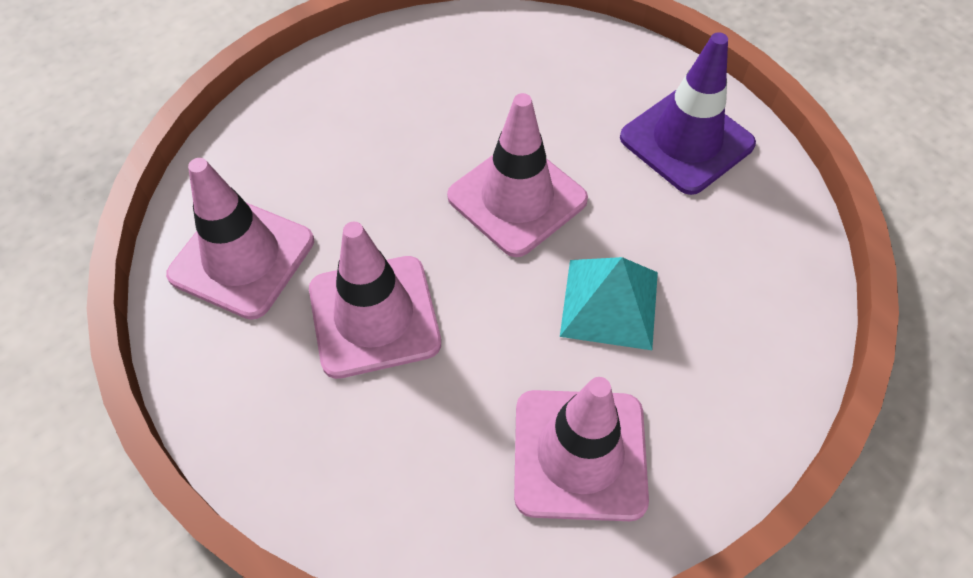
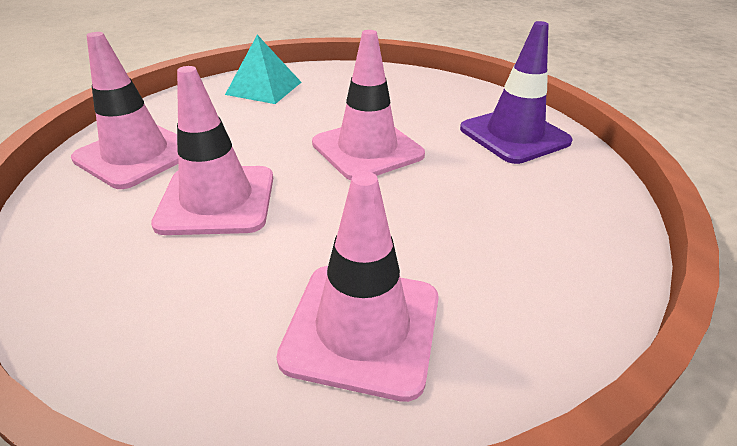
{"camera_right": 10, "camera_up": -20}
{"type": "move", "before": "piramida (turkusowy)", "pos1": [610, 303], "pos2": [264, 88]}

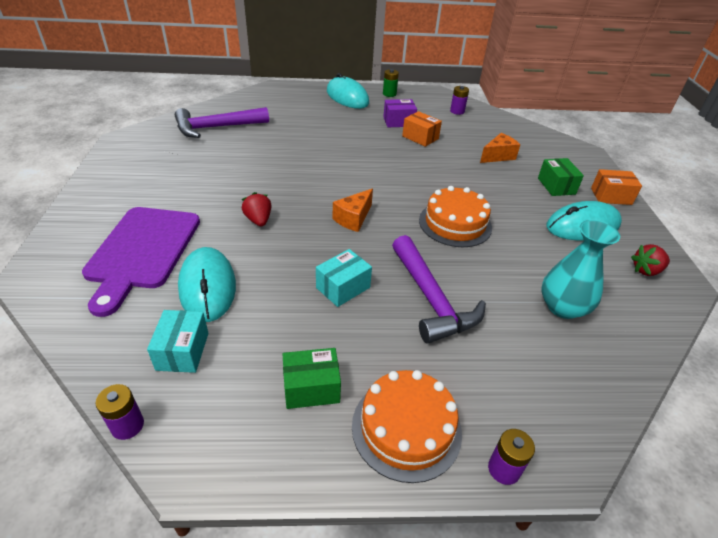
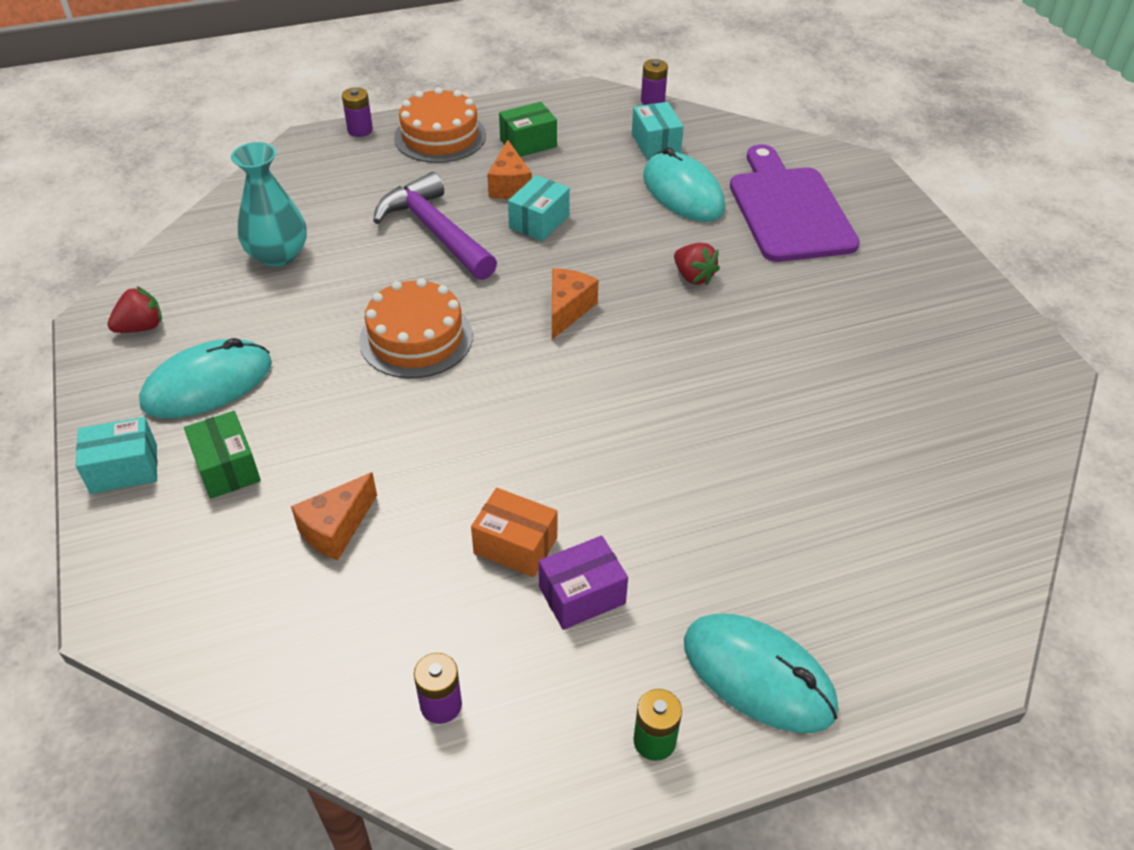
{"camera_right": 165, "camera_up": 5}
{"type": "delete", "before": "młotek (fioletowy)", "pos1": [216, 128]}
{"type": "insert", "after": "ser (pomarańczowy)", "pos2": [509, 185]}
{"type": "recolor", "before": "pudełko (pomarańczowy)", "after": "pudełko (turkusowy)", "pos1": [611, 196], "pos2": [124, 469]}

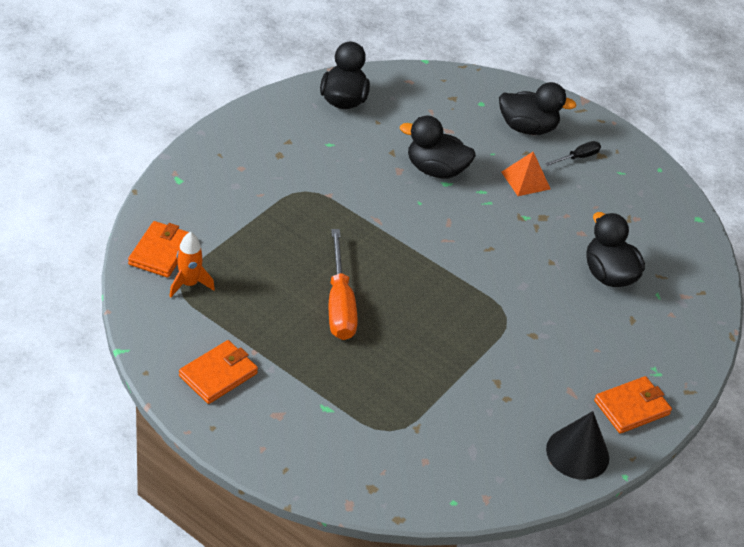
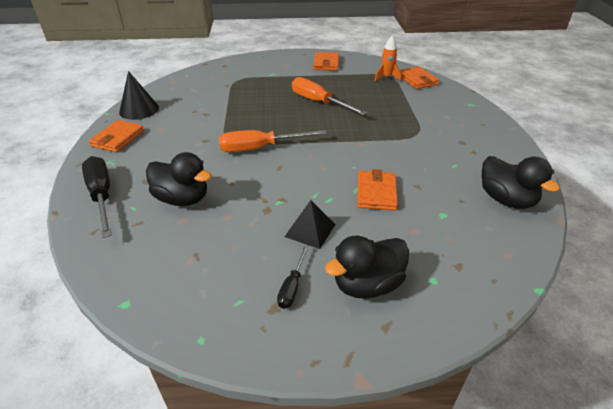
{"camera_right": 145, "camera_up": -5}
{"type": "insert", "after": "śrubokręt (czarny)", "pos2": [102, 196]}
{"type": "insert", "after": "śrubokręt (pomarańczowy)", "pos2": [260, 148]}
{"type": "replace", "before": "kaczka (czarny)", "after": "portfel (pomarańczowy)", "pos1": [435, 170], "pos2": [376, 193]}
{"type": "recolor", "before": "piramida (pomarańczowy)", "after": "piramida (czarny)", "pos1": [525, 180], "pos2": [310, 230]}

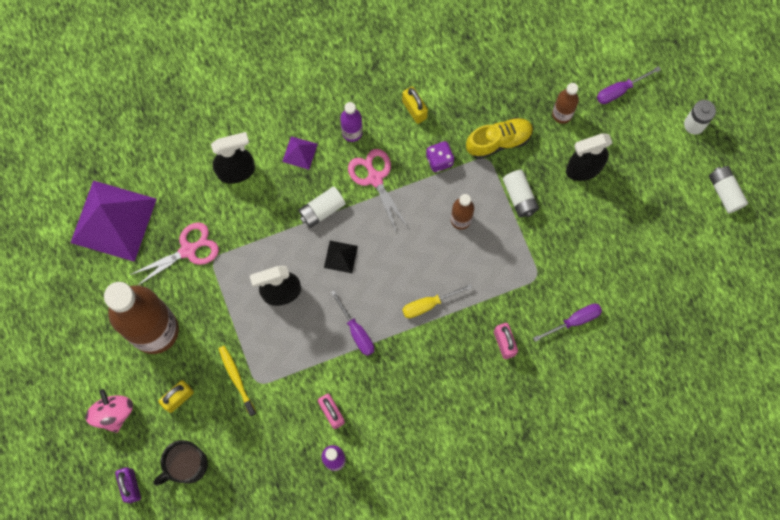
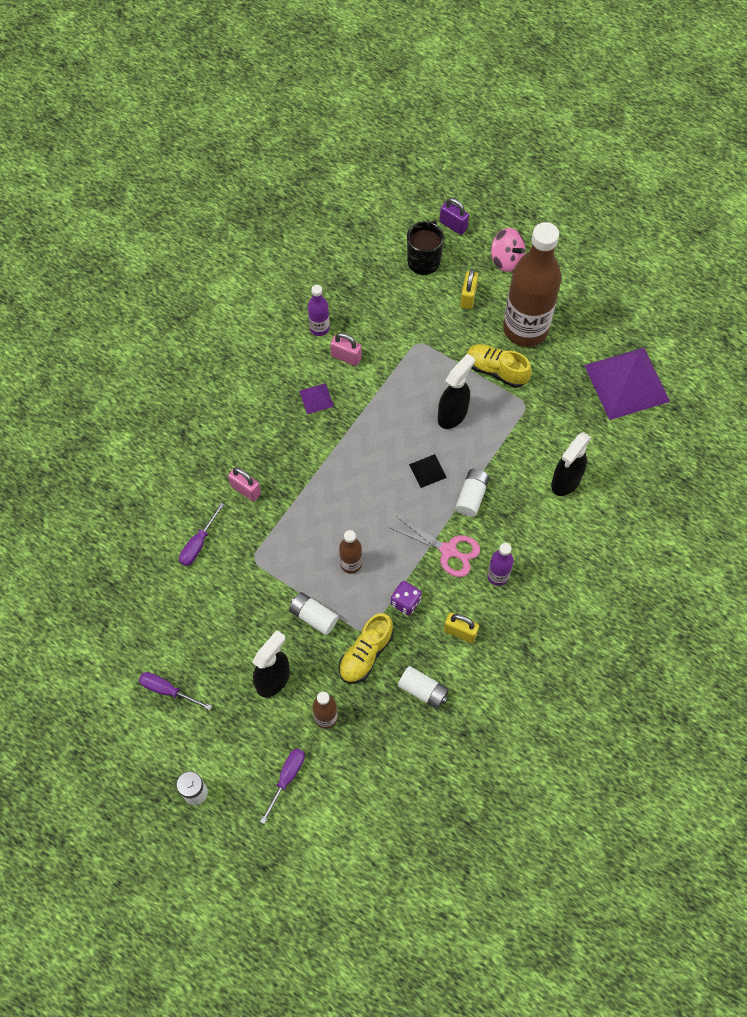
{"camera_right": 145, "camera_up": -10}
{"type": "delete", "before": "nożyczki (różowy)", "pos1": [188, 250]}
{"type": "delete", "before": "szczoteczka do zębów (żółty)", "pos1": [236, 379]}
{"type": "delete", "before": "śrubokręt (żółty)", "pos1": [428, 304]}
{"type": "insert", "after": "but (żółty)", "pos2": [496, 370]}
{"type": "move", "before": "piramida (fioletowy)", "pos1": [300, 152], "pos2": [316, 398]}
{"type": "move", "before": "śrubokręt (fioletowy)", "pos1": [356, 331], "pos2": [167, 690]}
{"type": "move", "before": "bateria (biały)", "pos1": [725, 192], "pos2": [423, 690]}

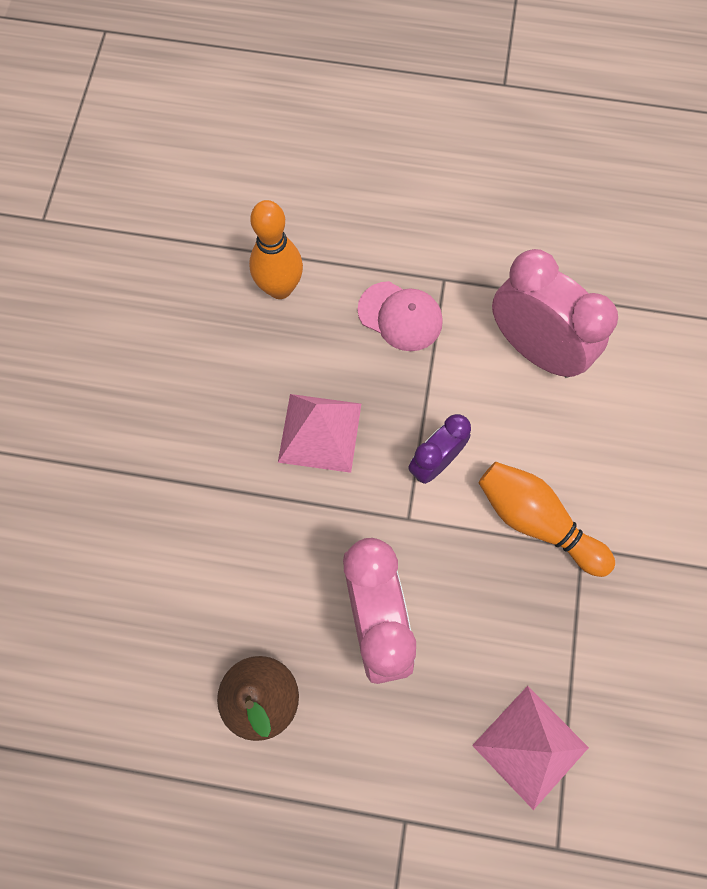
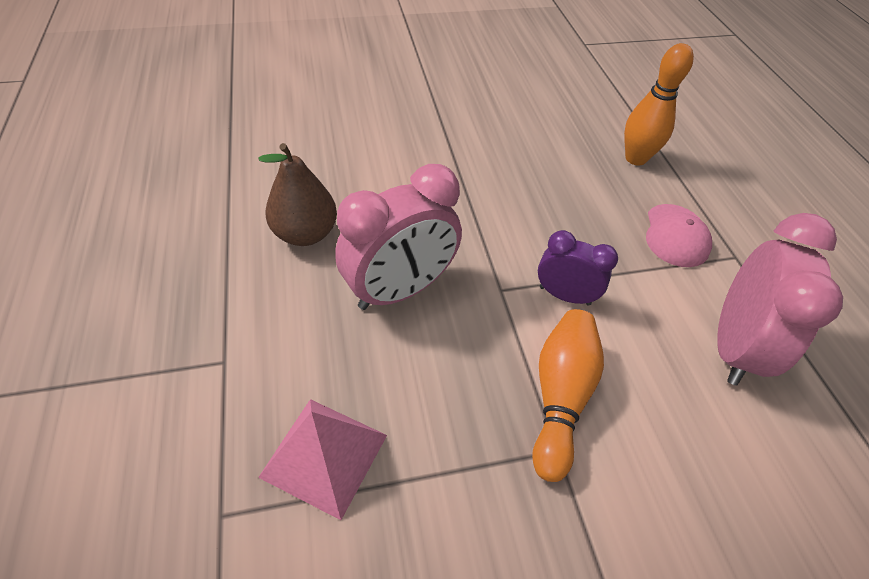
{"camera_right": 65, "camera_up": -20}
{"type": "delete", "before": "piramida (różowy)", "pos1": [320, 432]}

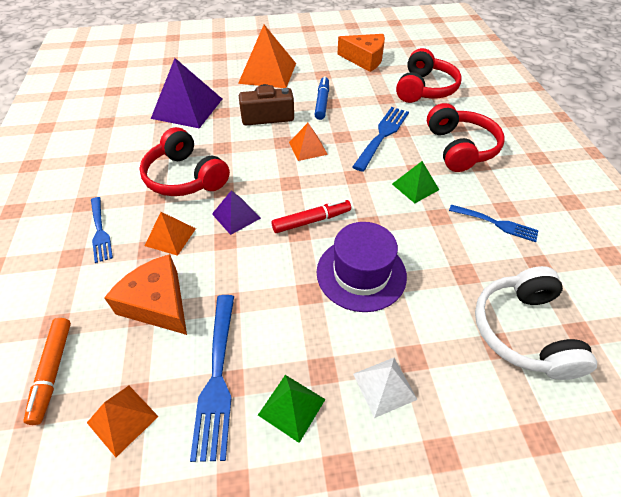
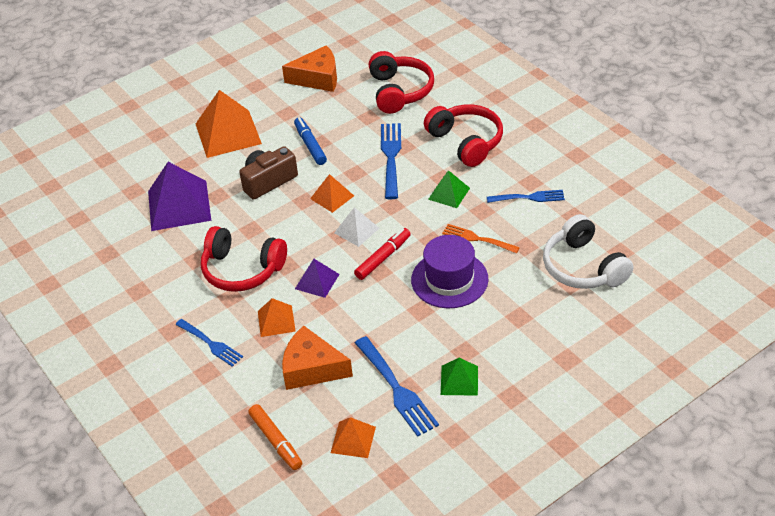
{"camera_right": -25, "camera_up": -5}
{"type": "insert", "after": "widelec (pomarańczowy)", "pos2": [477, 239]}
{"type": "move", "before": "piramida (biały)", "pos1": [384, 386], "pos2": [356, 230]}

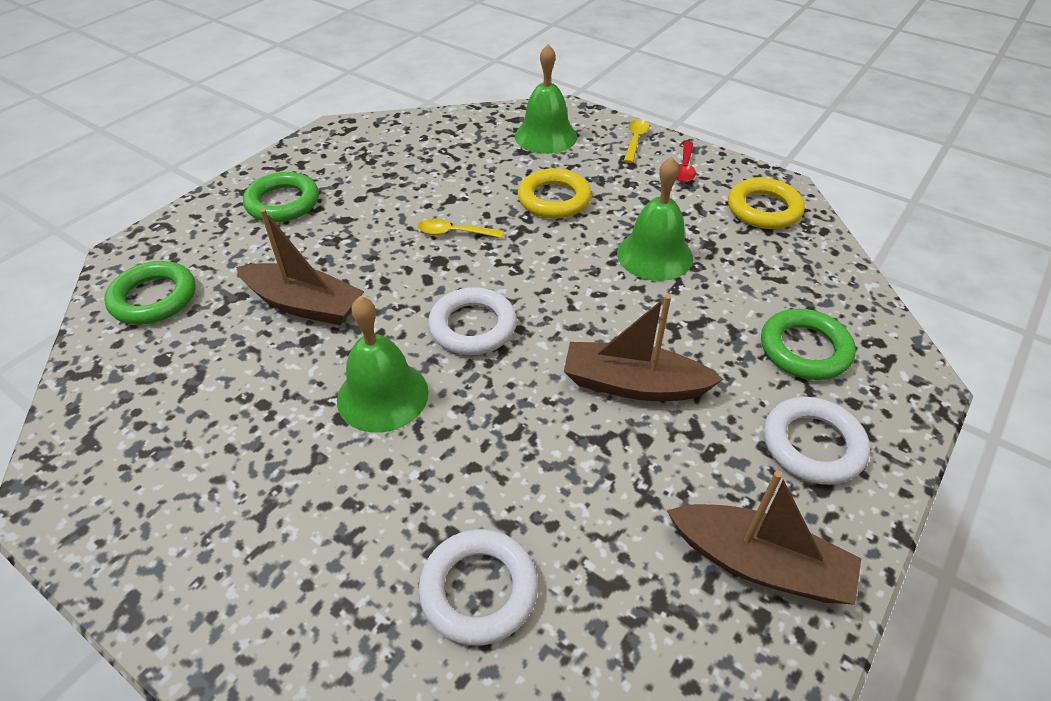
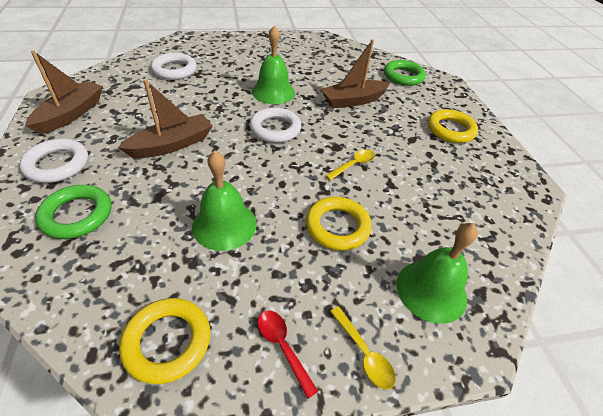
{"camera_right": 130, "camera_up": 0}
{"type": "recolor", "before": "pierścień (zielony)", "after": "pierścień (żółty)", "pos1": [283, 203], "pos2": [450, 130]}
{"type": "rotate", "before": "łódka (brązowy)", "pos1": [760, 564], "pos2": [71, 114], "turn": 135}

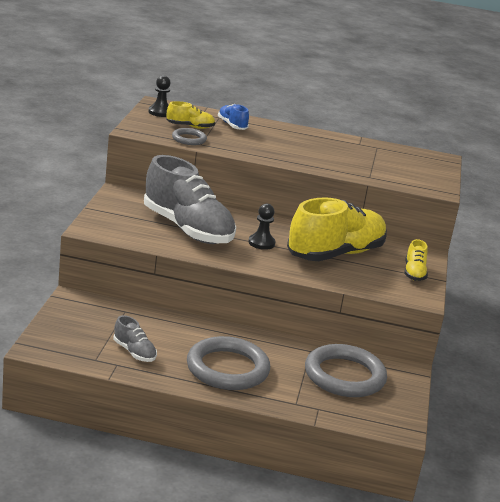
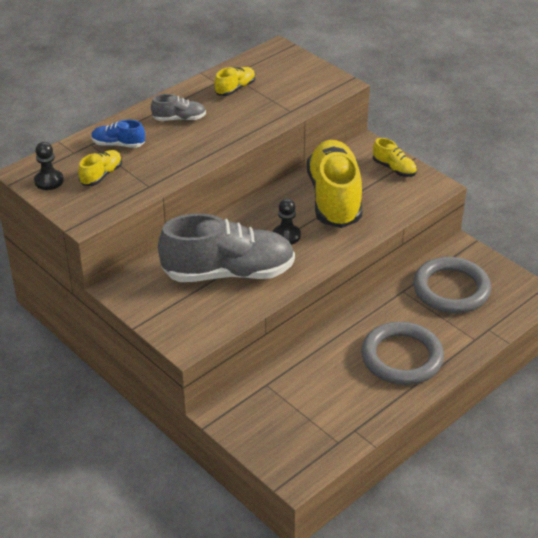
{"camera_right": -50, "camera_up": 15}
{"type": "delete", "before": "pierścień (szary)", "pos1": [189, 139]}
{"type": "insert", "after": "but (żółty)", "pos2": [235, 89]}
{"type": "move", "before": "but (szary)", "pos1": [134, 352], "pos2": [179, 119]}

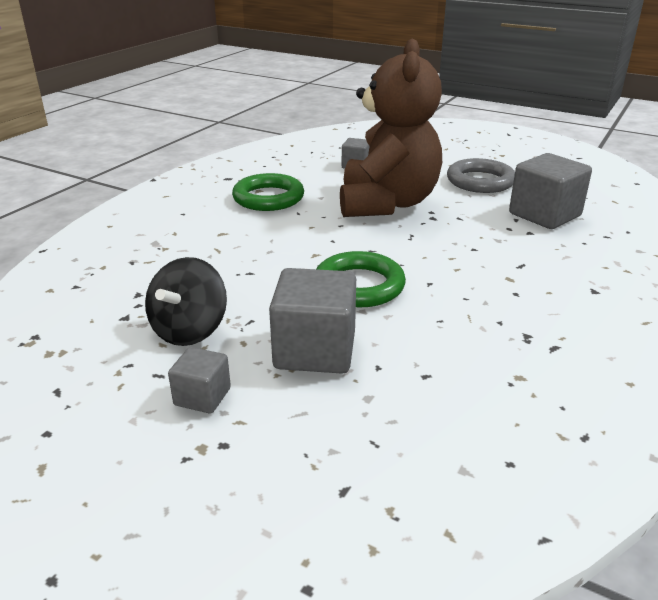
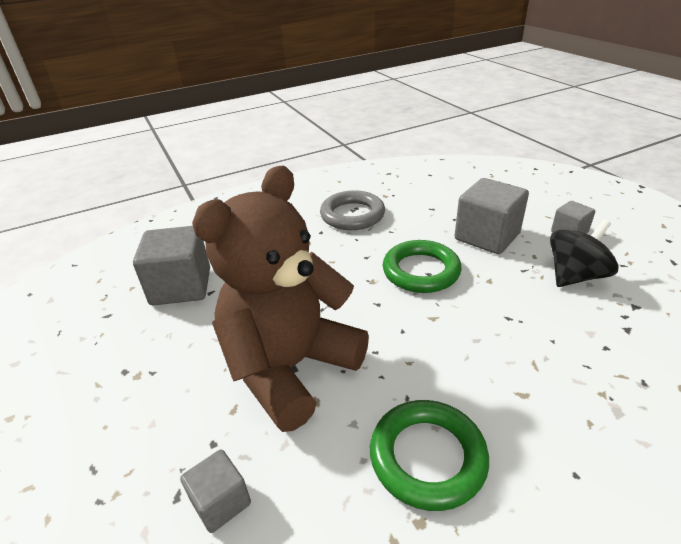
{"camera_right": -145, "camera_up": 5}
{"type": "move", "before": "pierścień (szary)", "pos1": [480, 181], "pos2": [352, 215]}

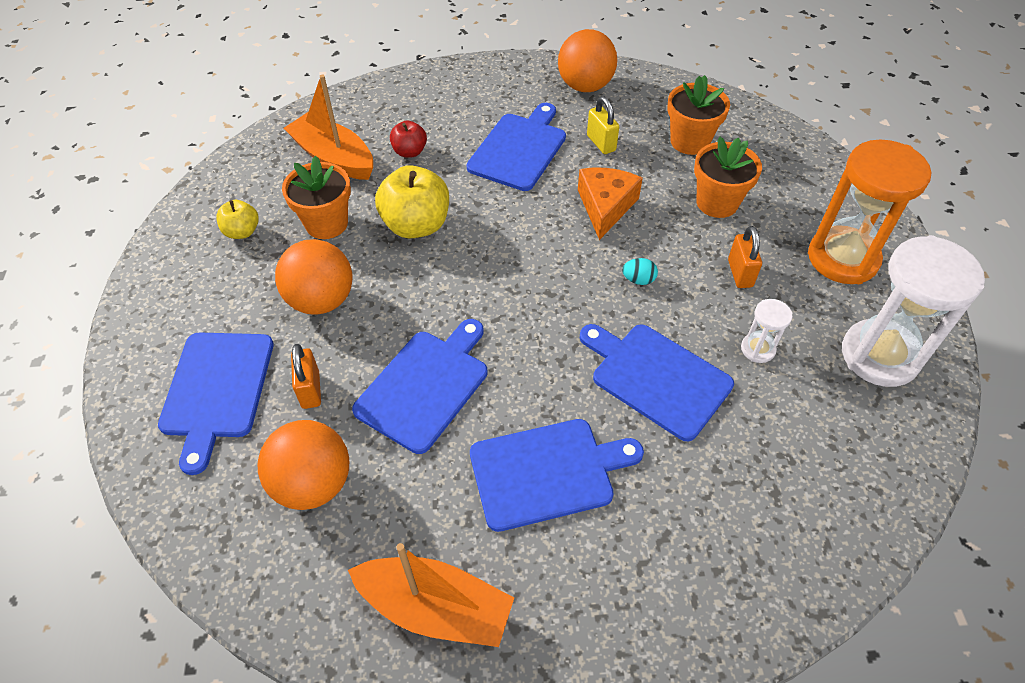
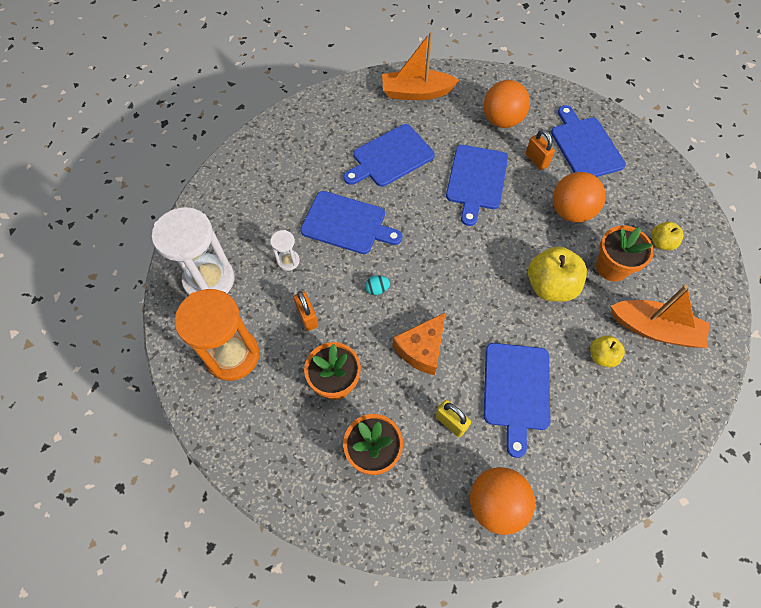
{"camera_right": 160, "camera_up": 10}
{"type": "recolor", "before": "jabłko (czerwony)", "after": "jabłko (żółty)", "pos1": [410, 152], "pos2": [601, 356]}
{"type": "rotate", "before": "ser (pomarańczowy)", "pos1": [605, 207], "pos2": [422, 349], "turn": 45}

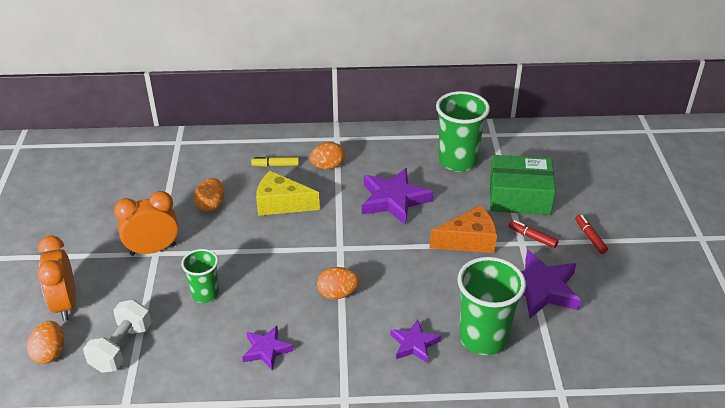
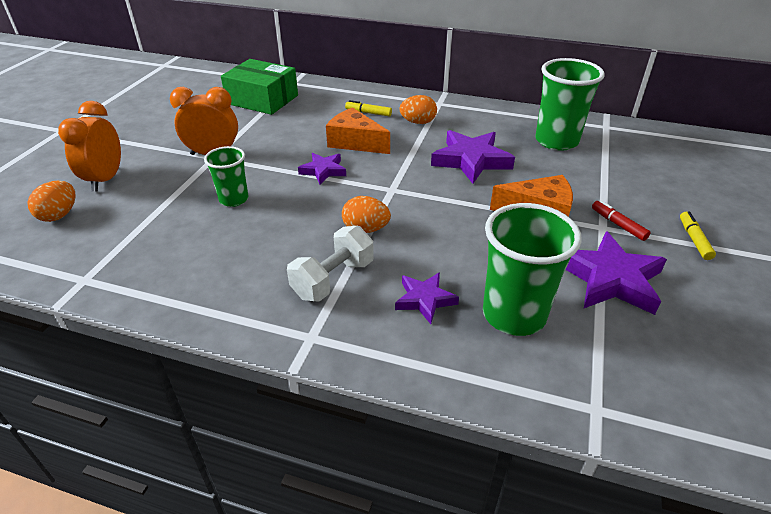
{"camera_right": 20, "camera_up": 0}
{"type": "delete", "before": "jajko (pomarańczowy)", "pos1": [211, 205]}
{"type": "move", "before": "hantel (biały)", "pos1": [121, 348], "pos2": [333, 279]}
{"type": "move", "before": "gwiazda (fioletowy)", "pos1": [266, 350], "pos2": [323, 171]}
{"type": "move", "before": "pudełko (zielony)", "pos1": [519, 196], "pos2": [262, 99]}
{"type": "recolor", "before": "ser (żółty)", "after": "ser (pomarańczowy)", "pos1": [281, 204], "pos2": [355, 142]}
{"type": "recolor", "before": "flamaster (czerwony)", "after": "flamaster (żółty)", "pos1": [590, 237], "pos2": [694, 239]}

